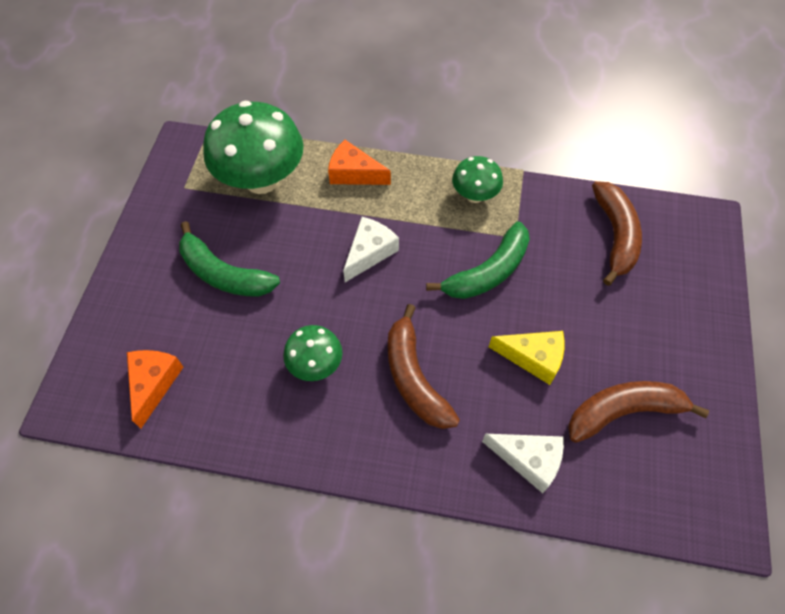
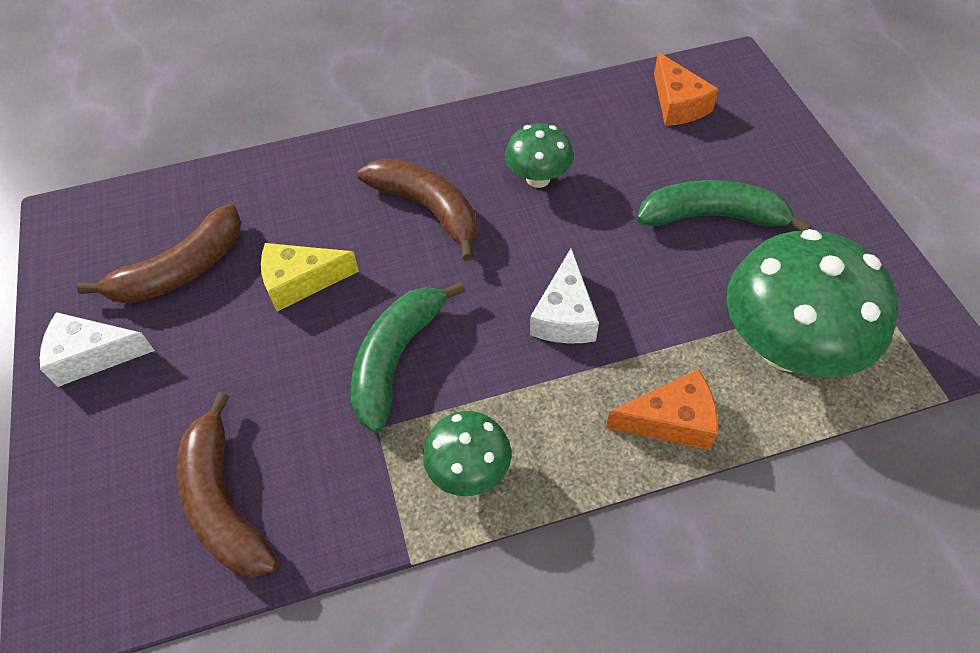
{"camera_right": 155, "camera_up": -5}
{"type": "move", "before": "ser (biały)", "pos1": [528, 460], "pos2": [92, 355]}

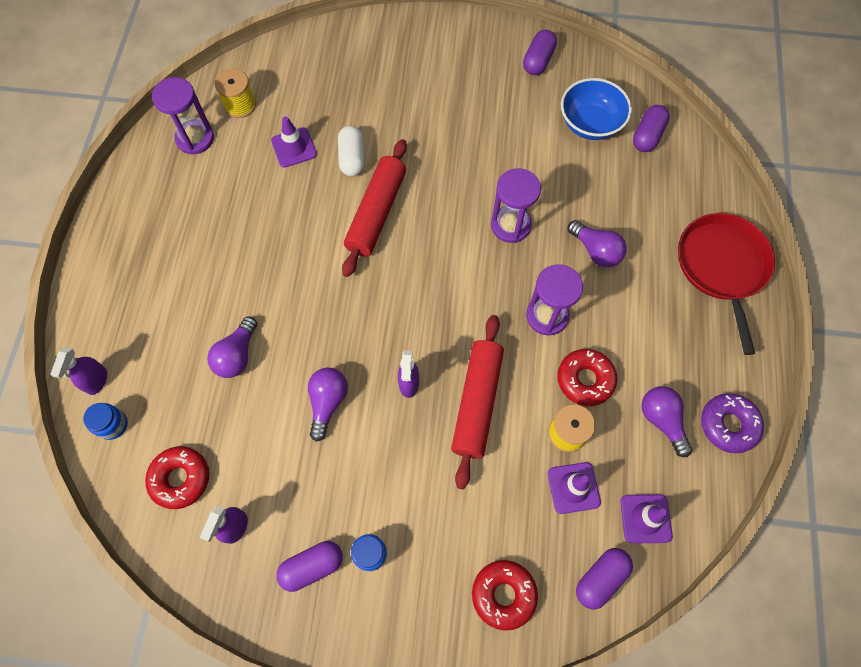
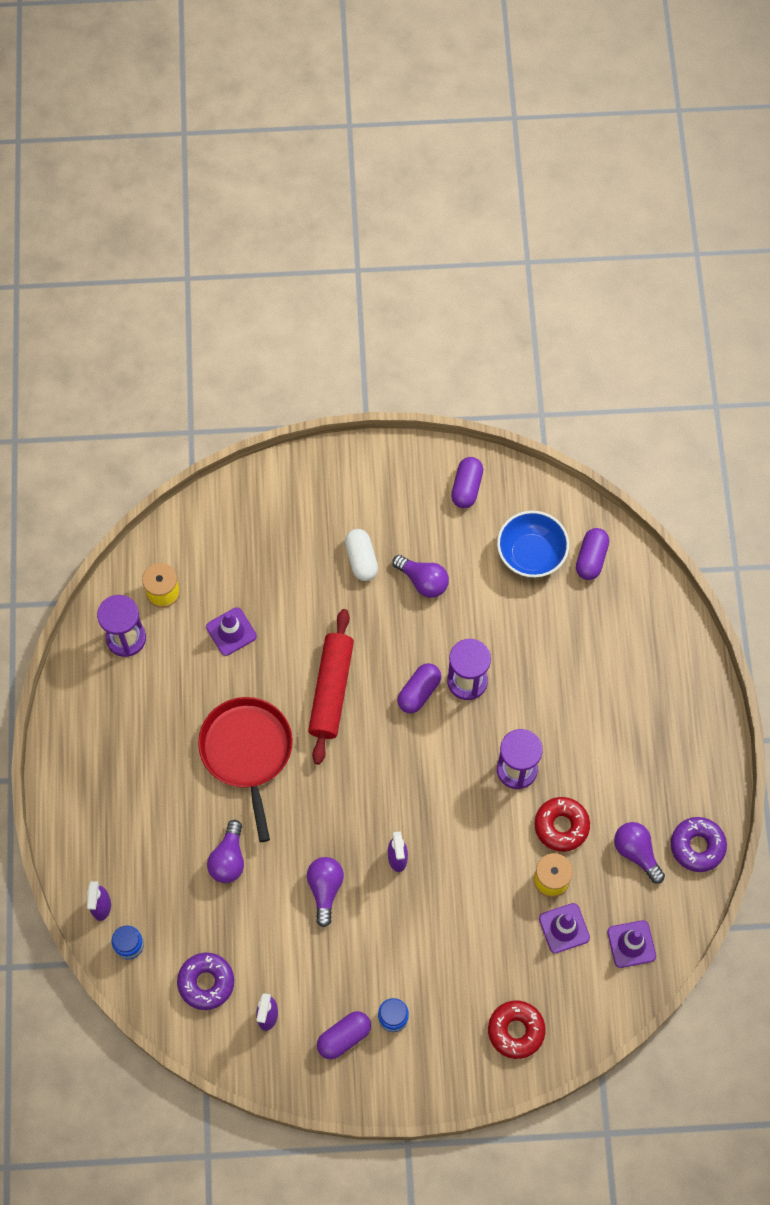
{"camera_right": -10, "camera_up": 0}
{"type": "delete", "before": "wałek do ciasta (czerwony)", "pos1": [477, 402]}
{"type": "move", "before": "kapsułka (biały)", "pos1": [352, 158], "pos2": [361, 559]}
{"type": "move", "before": "żarówka (fioletowy)", "pos1": [595, 251], "pos2": [423, 581]}
{"type": "move", "before": "kapsułka (fioletowy)", "pos1": [600, 578], "pos2": [419, 692]}
{"type": "move", "before": "patelnia (czerwony)", "pos1": [722, 267], "pos2": [247, 752]}
{"type": "recolor", "before": "donut (czerwony)", "after": "donut (fioletowy)", "pos1": [180, 479], "pos2": [206, 982]}

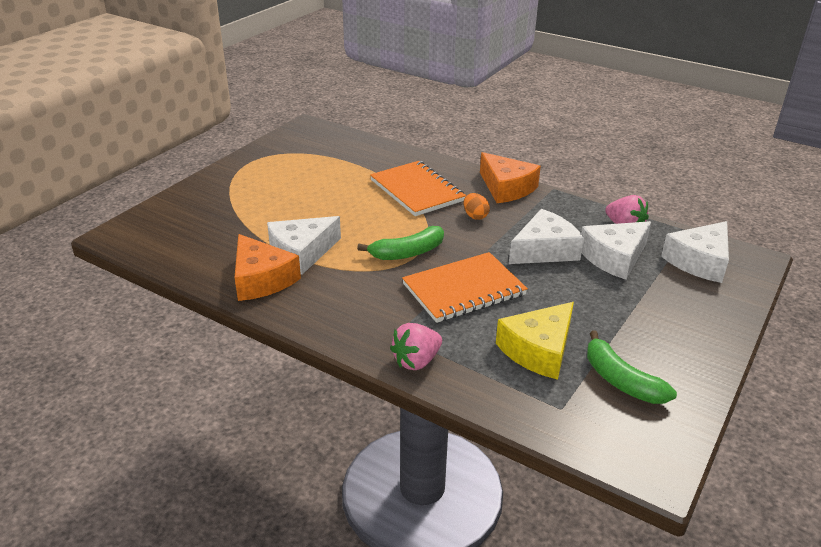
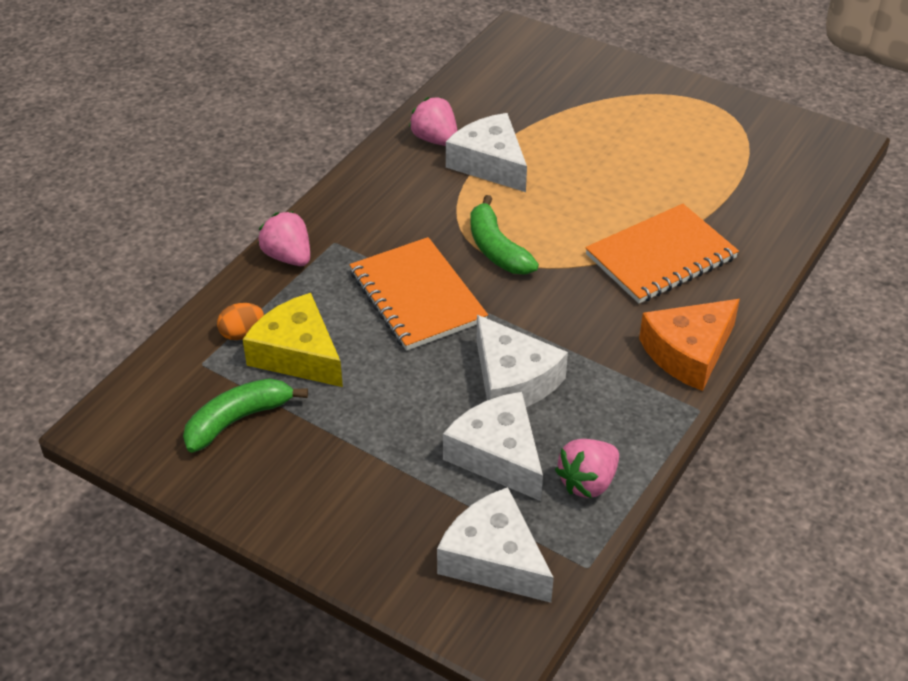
{"camera_right": 90, "camera_up": 10}
{"type": "move", "before": "jajko (pomarańczowy)", "pos1": [475, 216], "pos2": [242, 333]}
{"type": "replace", "before": "ser (pomarańczowy)", "after": "truskawka (różowy)", "pos1": [261, 279], "pos2": [435, 139]}

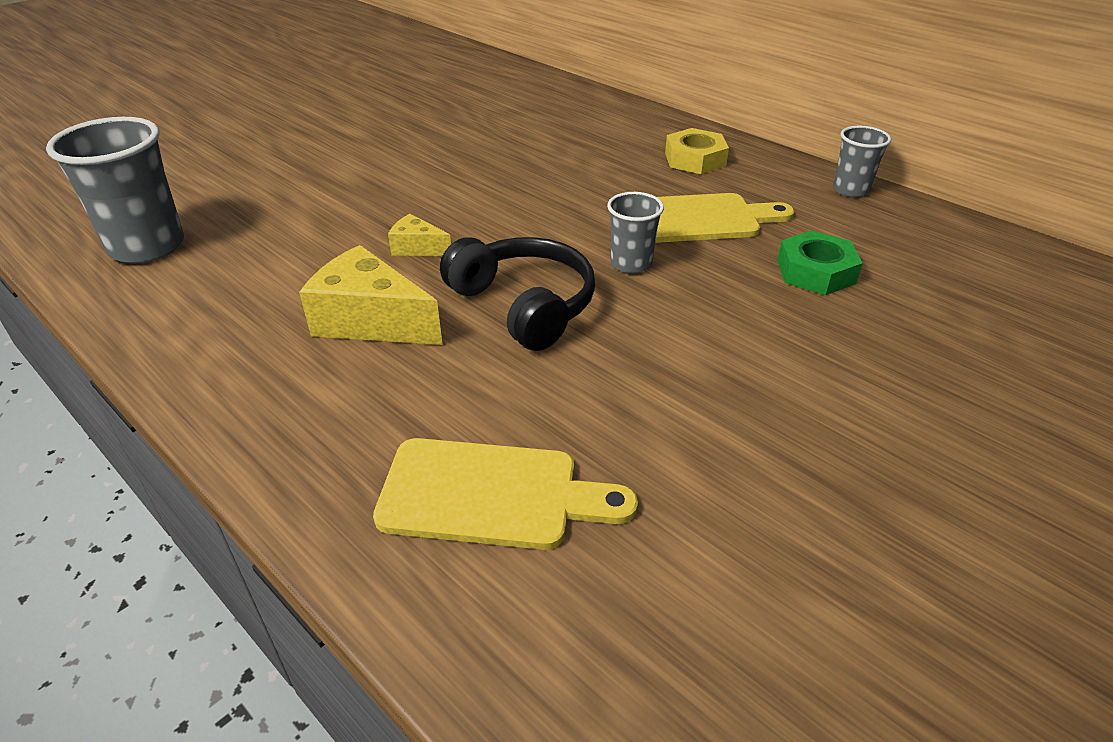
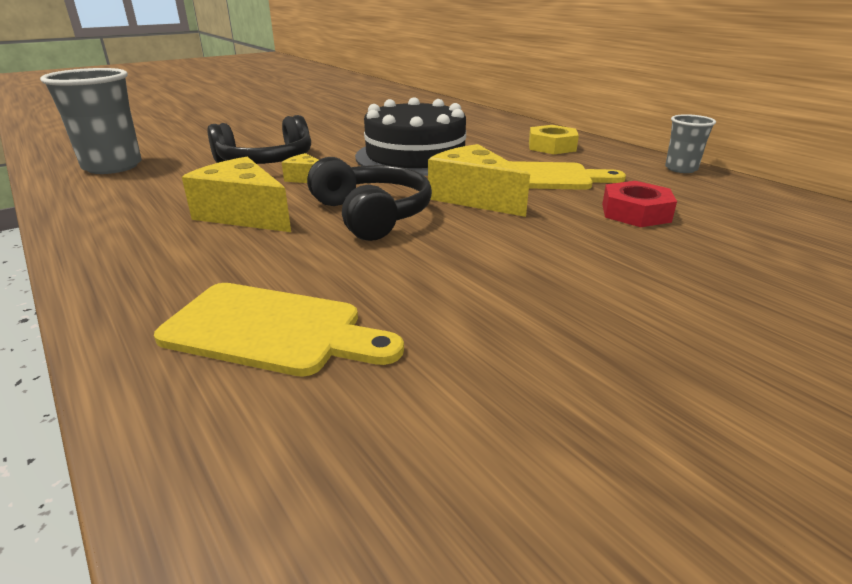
{"camera_right": 10, "camera_up": -10}
{"type": "insert", "after": "słuchawki (czarny)", "pos2": [266, 161]}
{"type": "insert", "after": "tort (czarny)", "pos2": [415, 156]}
{"type": "replace", "before": "szklanka (szary)", "after": "ser (żółty)", "pos1": [631, 264], "pos2": [473, 198]}
{"type": "recolor", "before": "nakrętka (zielony)", "after": "nakrętka (czerwony)", "pos1": [815, 272], "pos2": [635, 213]}

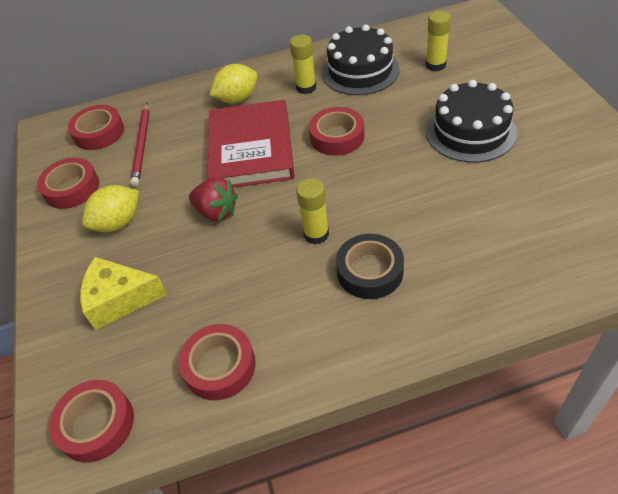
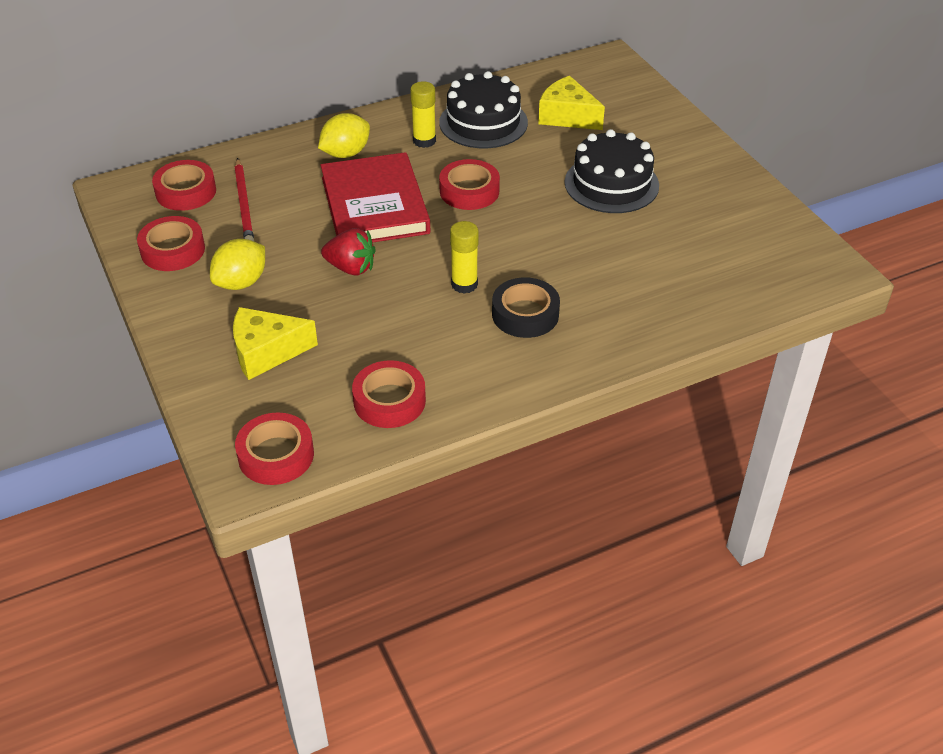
{"camera_right": -15, "camera_up": -5}
{"type": "replace", "before": "klej w sztyfcie (żółty)", "after": "ser (żółty)", "pos1": [435, 65], "pos2": [567, 116]}

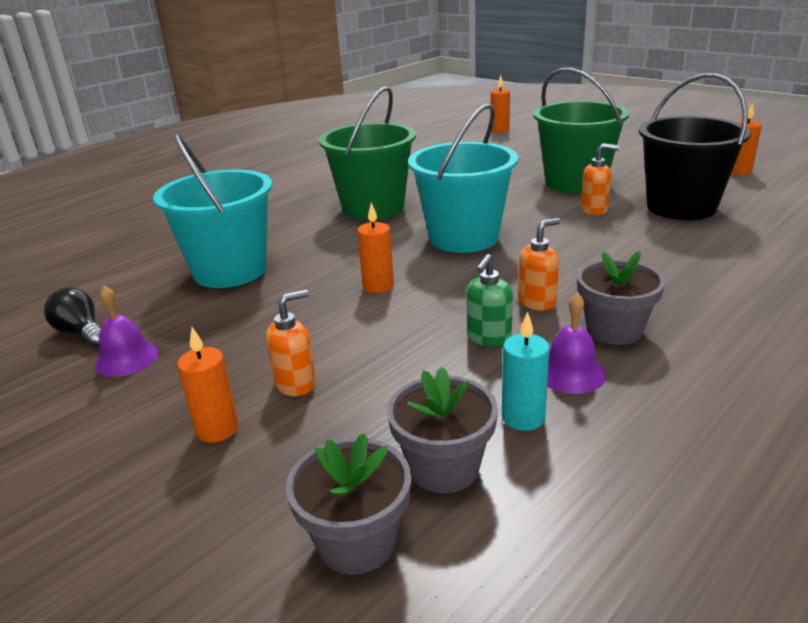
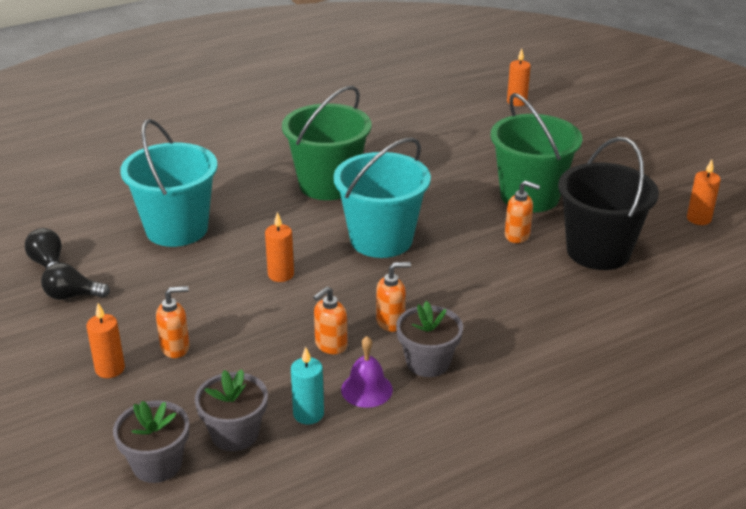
{"camera_right": 15, "camera_up": 5}
{"type": "replace", "before": "dzwonek (fioletowy)", "after": "żarówka (czarny)", "pos1": [127, 358], "pos2": [72, 296]}
{"type": "recolor", "before": "dozownik mydła (zielony)", "after": "dozownik mydła (pomarańczowy)", "pos1": [488, 338], "pos2": [330, 345]}

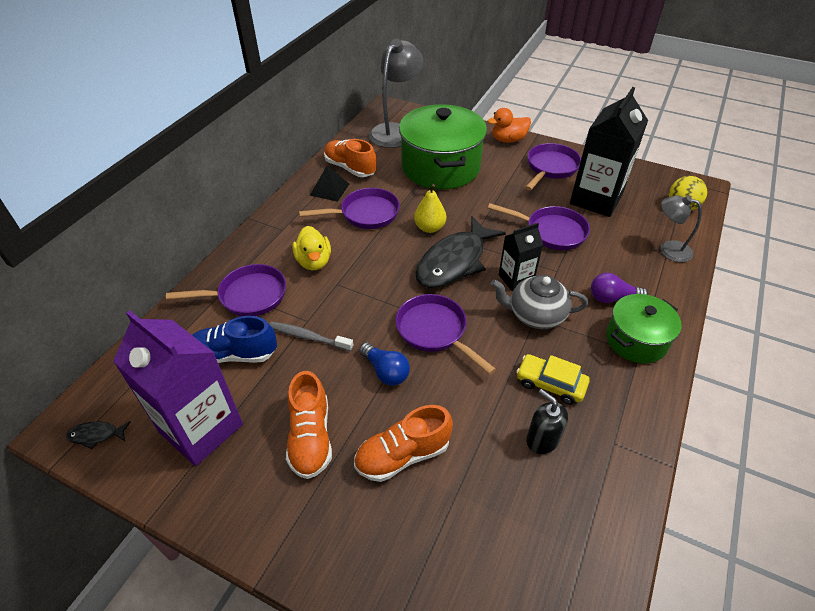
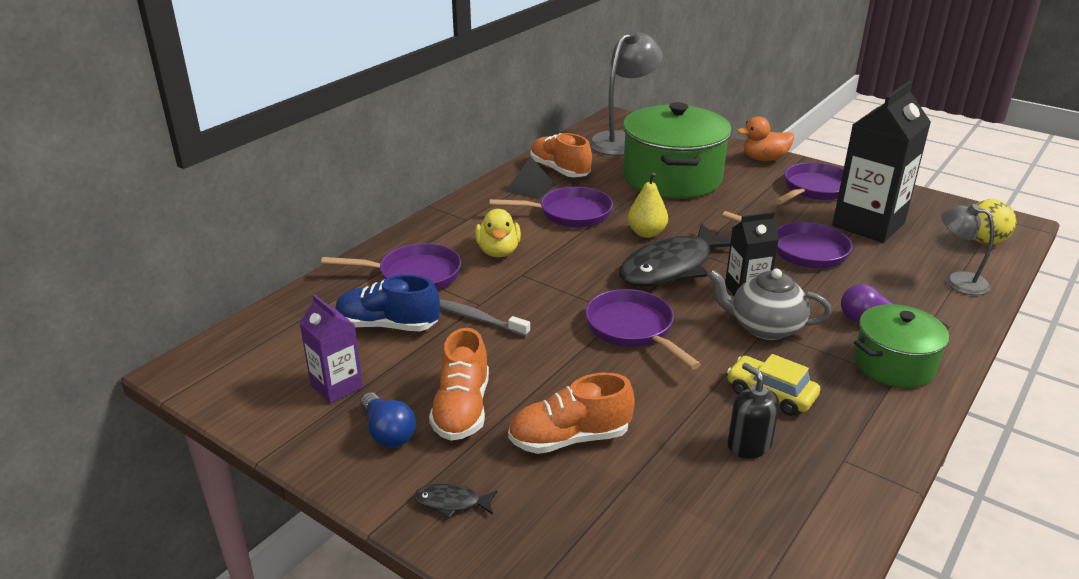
{"camera_right": 10, "camera_up": -15}
{"type": "move", "before": "ryba (czarny)", "pos1": [96, 435], "pos2": [451, 502]}
{"type": "move", "before": "żarówka (niebieski)", "pos1": [385, 371], "pos2": [387, 432]}
{"type": "resize", "before": "karton mleka (fioletowy)", "pos1": [201, 428], "pos2": [337, 386], "scale": 0.54}

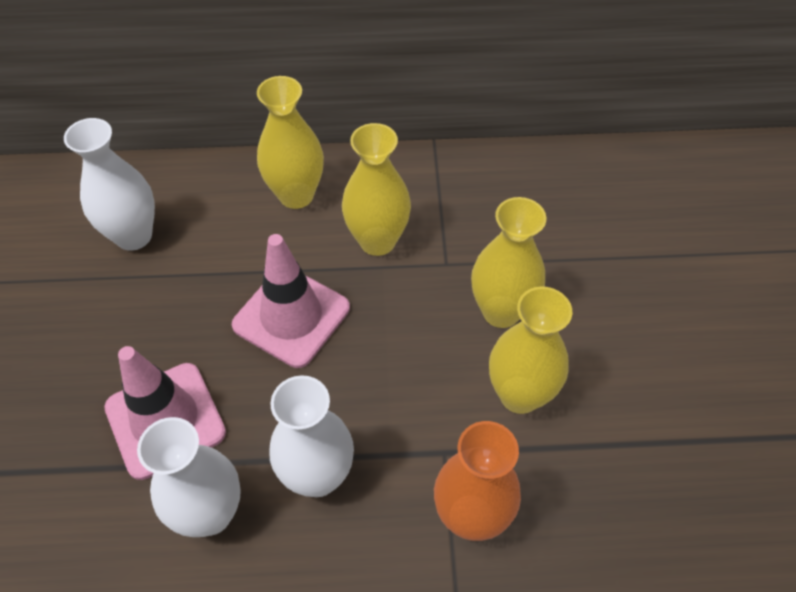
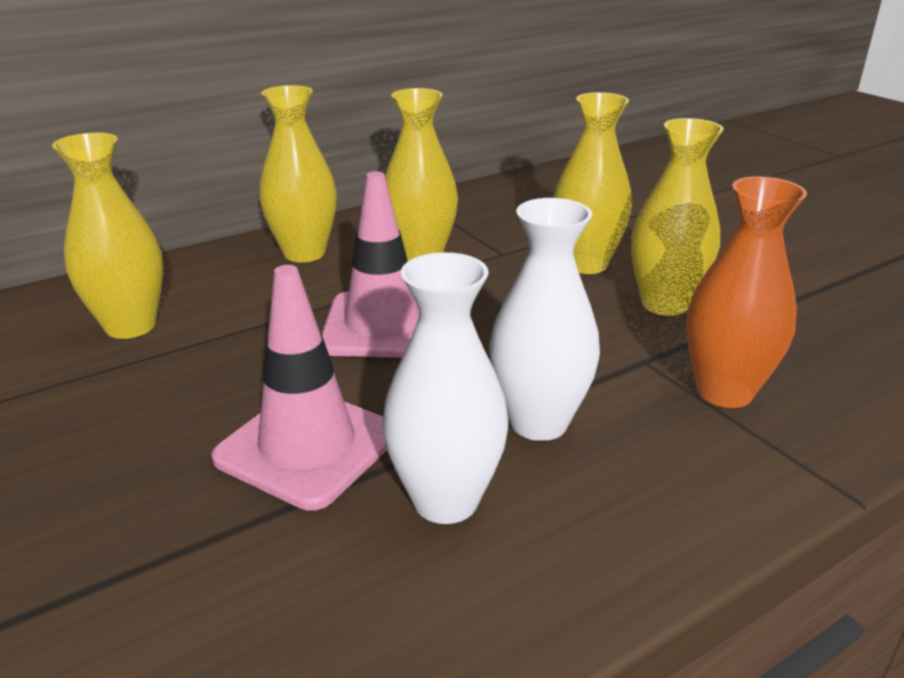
{"camera_right": -30, "camera_up": -25}
{"type": "recolor", "before": "wazon (biały)", "after": "wazon (żółty)", "pos1": [133, 236], "pos2": [130, 326]}

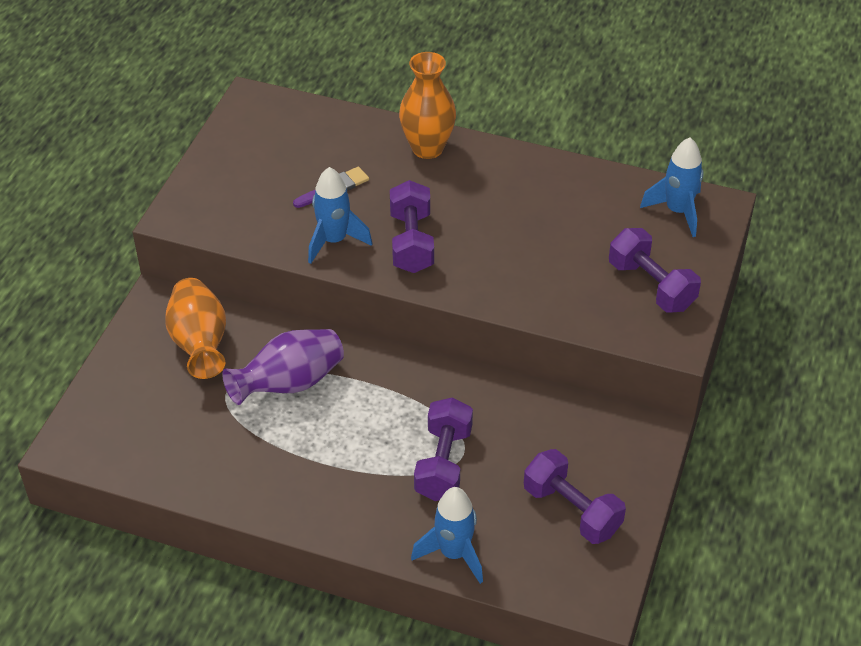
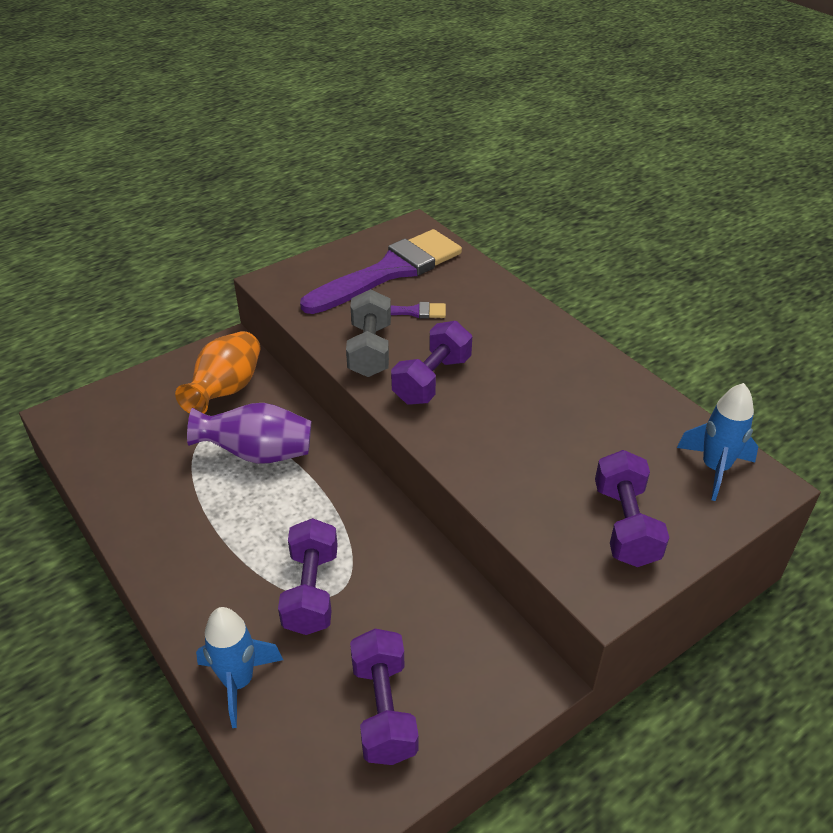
{"camera_right": 35, "camera_up": -5}
{"type": "delete", "before": "wazon (pomarańczowy)", "pos1": [427, 148]}
{"type": "insert", "after": "pędzel (fioletowy)", "pos2": [390, 271]}
{"type": "replace", "before": "rakieta (niebieski)", "after": "hantel (szary)", "pos1": [334, 241], "pos2": [370, 350]}
{"type": "rotate", "before": "hantel (fioletowy)", "pos1": [443, 463], "pos2": [311, 591], "turn": -45}

